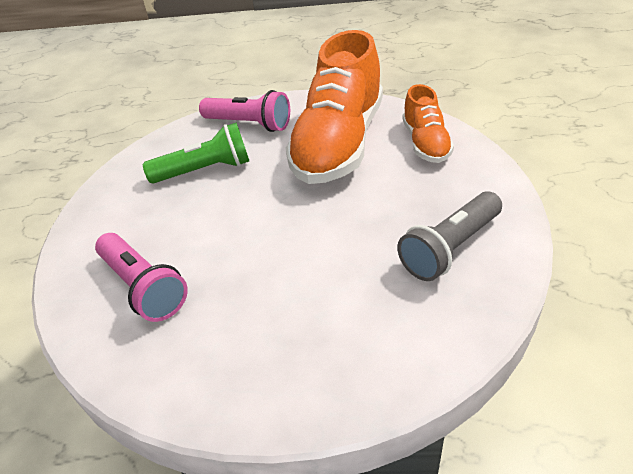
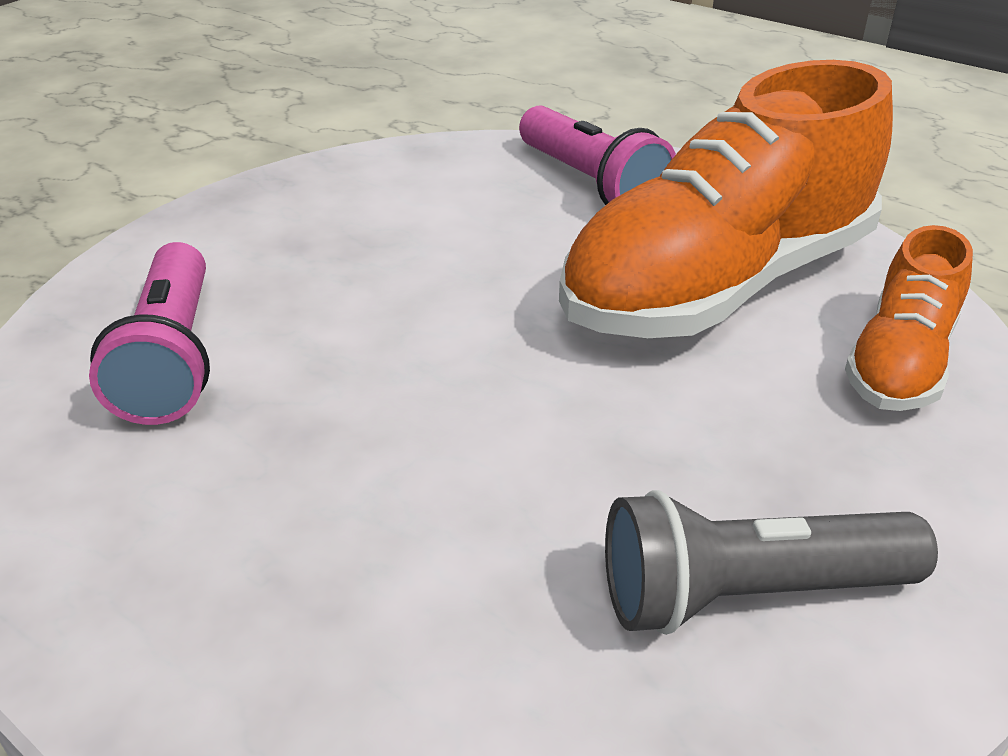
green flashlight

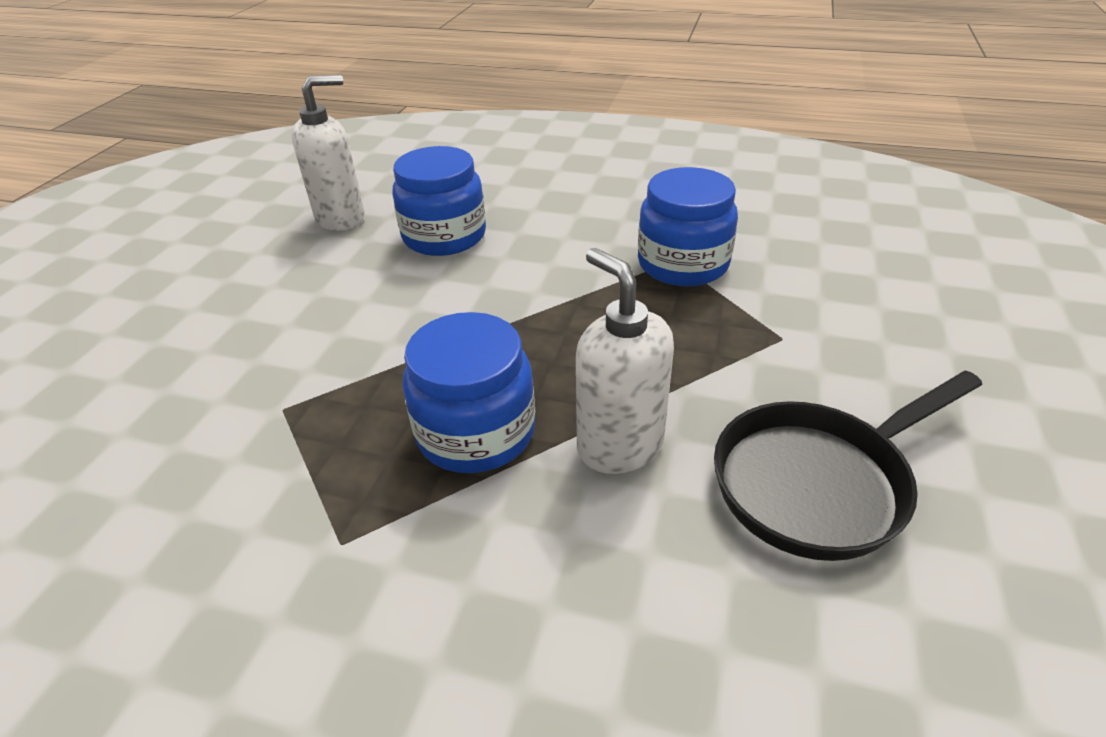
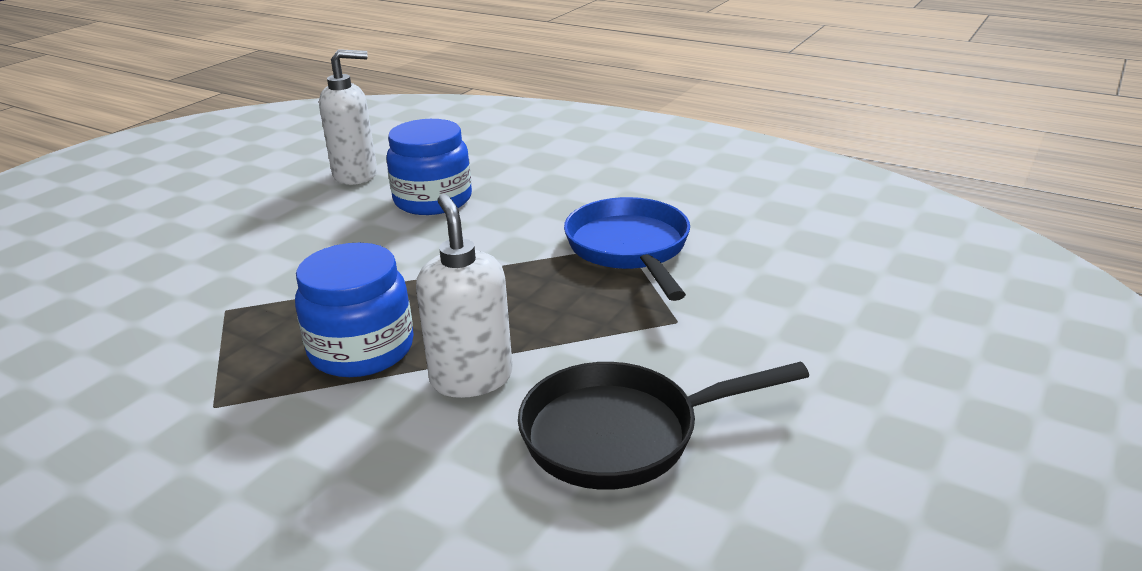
blue pan

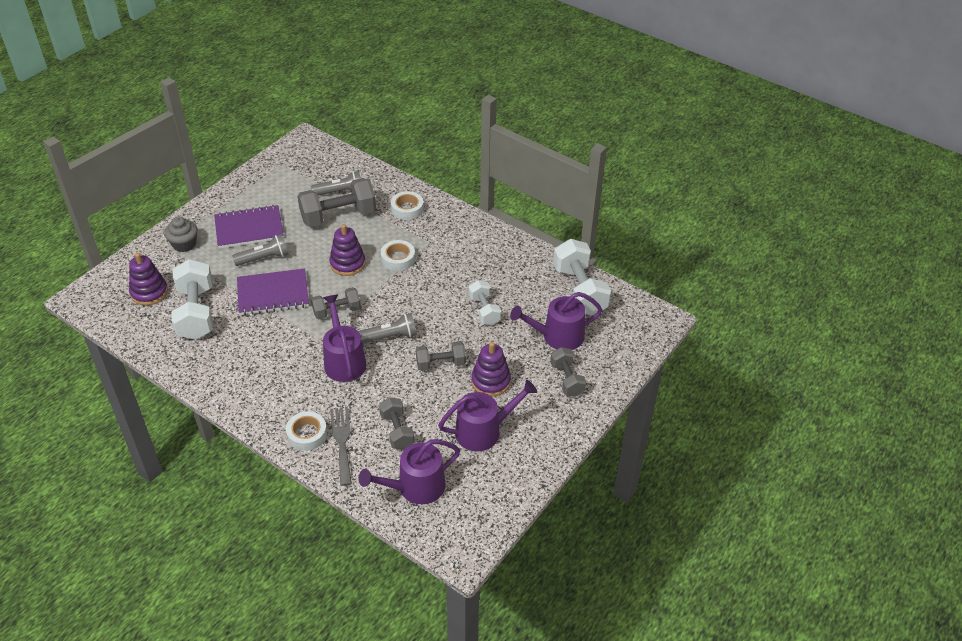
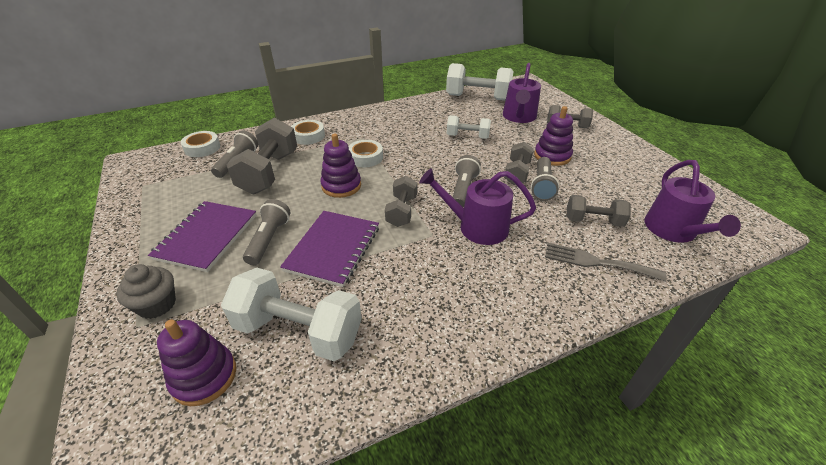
white tape (no. 1 from left); grey flashlight (no. 4 from left); purple watering can (no. 3 from left in the first image)

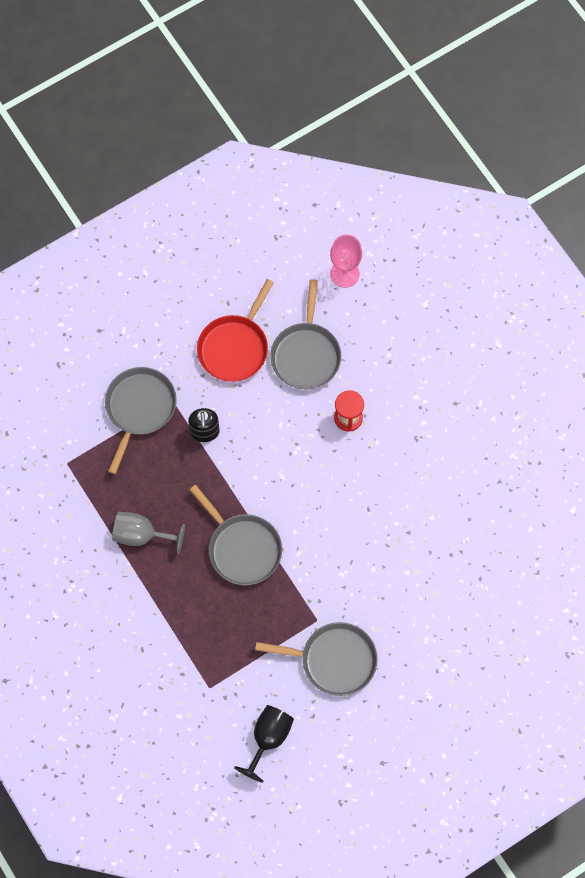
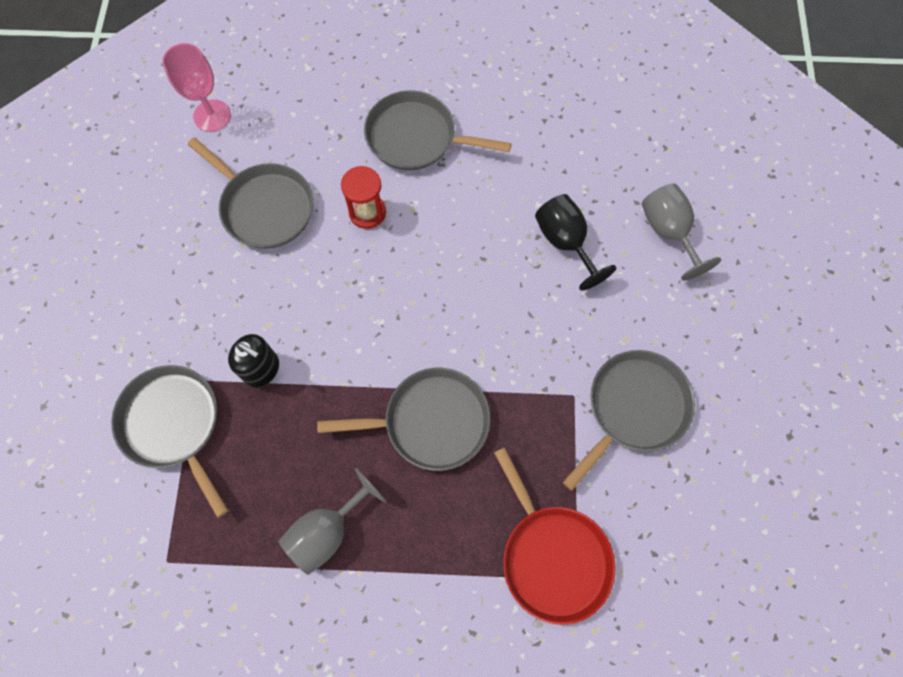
grey pan (no. 4 from left); red pan; black goblet; grey goblet (no. 2 from left)

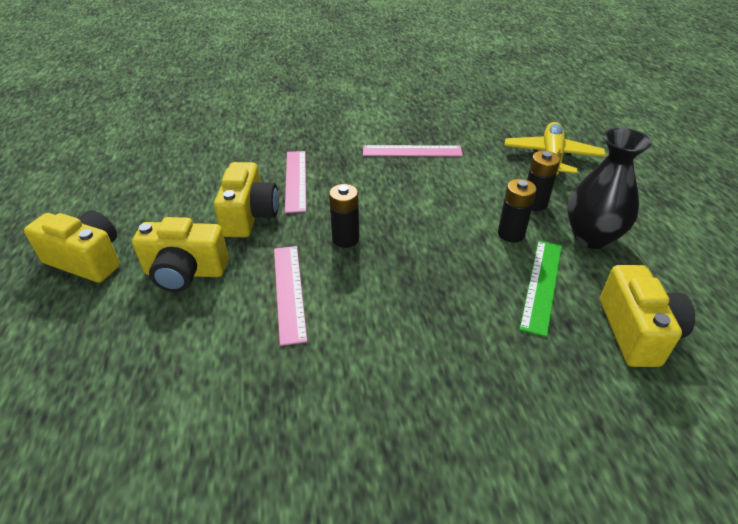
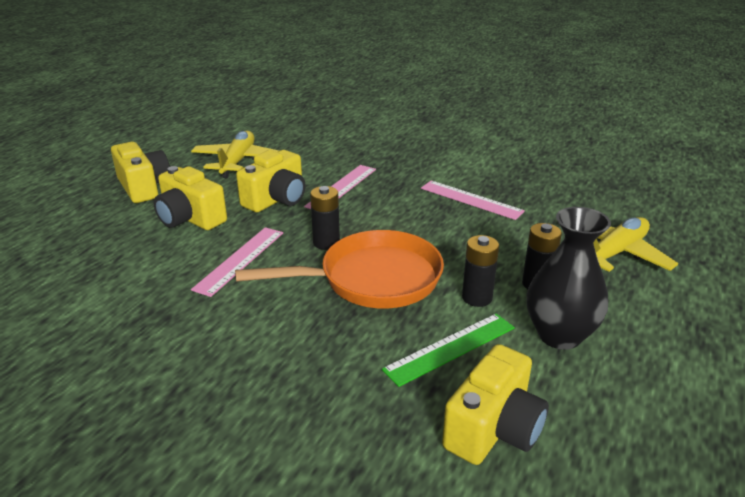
yellow plane (no. 1 from left); orange pan

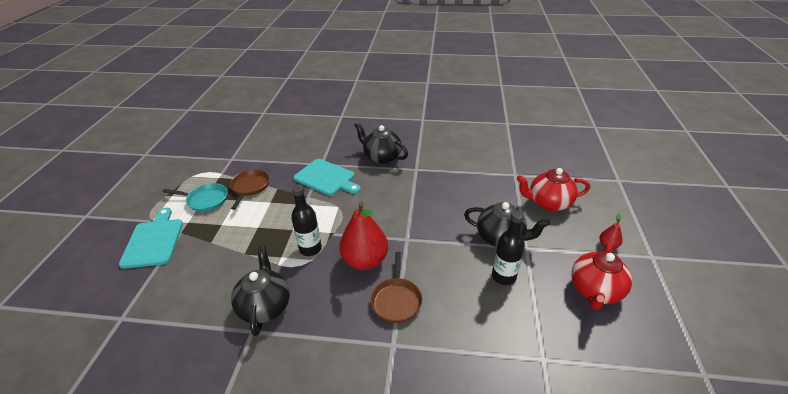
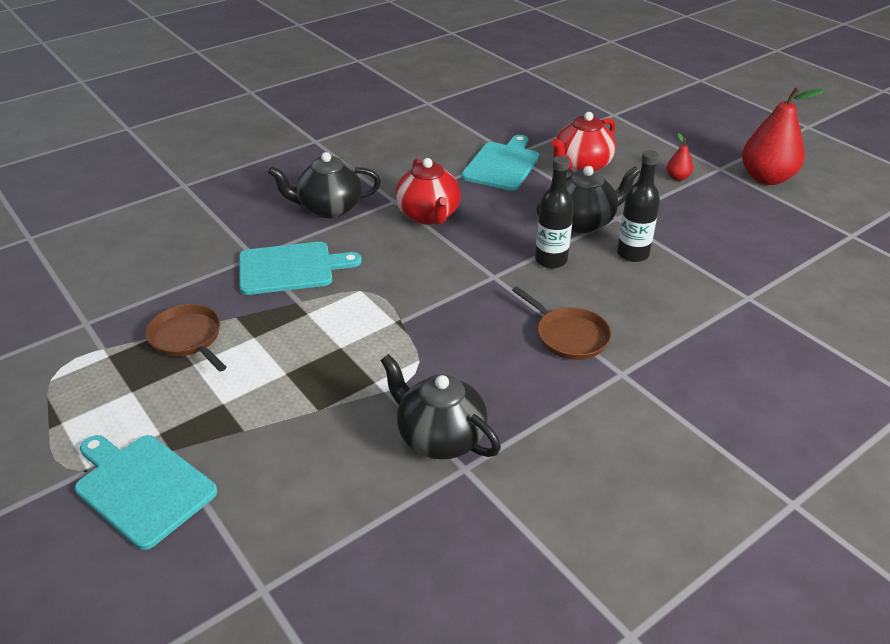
red teapot (no. 1 from left); turquoise cutting board (no. 3 from left); black bottle (no. 1 from left); red pear (no. 2 from left); turquoise pan

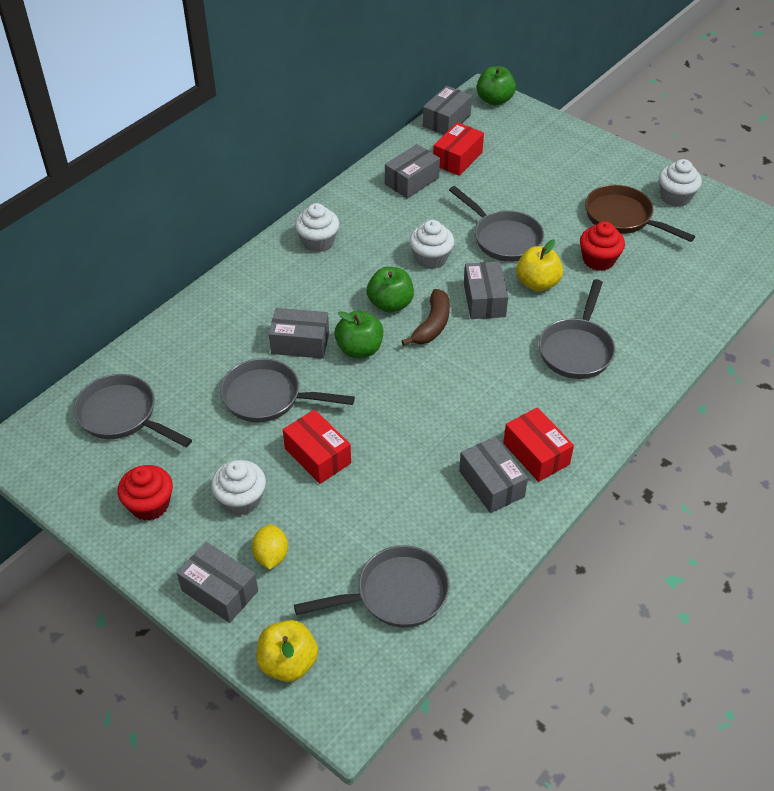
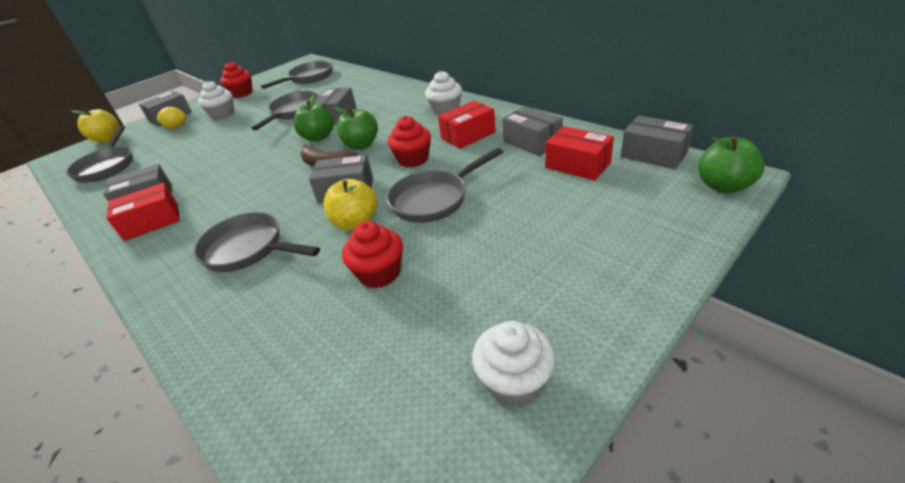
red cupcake (no. 3 from left); red box (no. 2 from left); brown pan

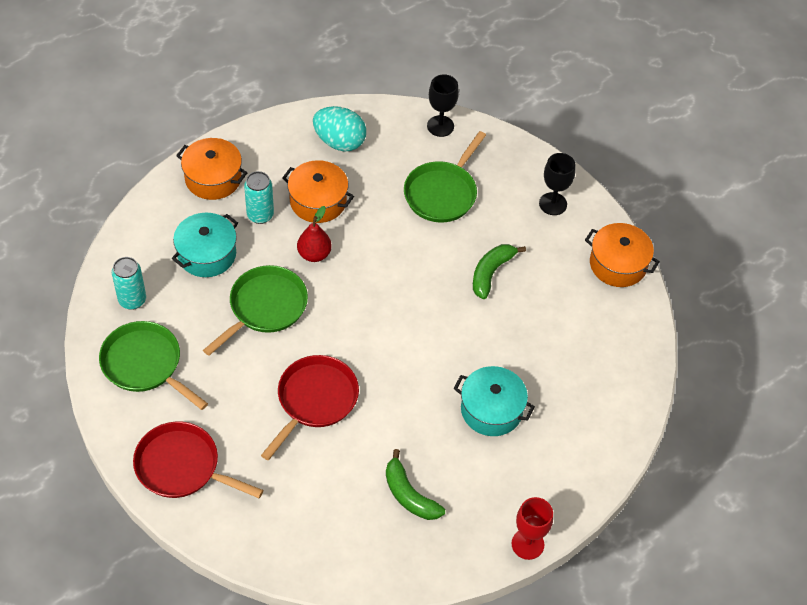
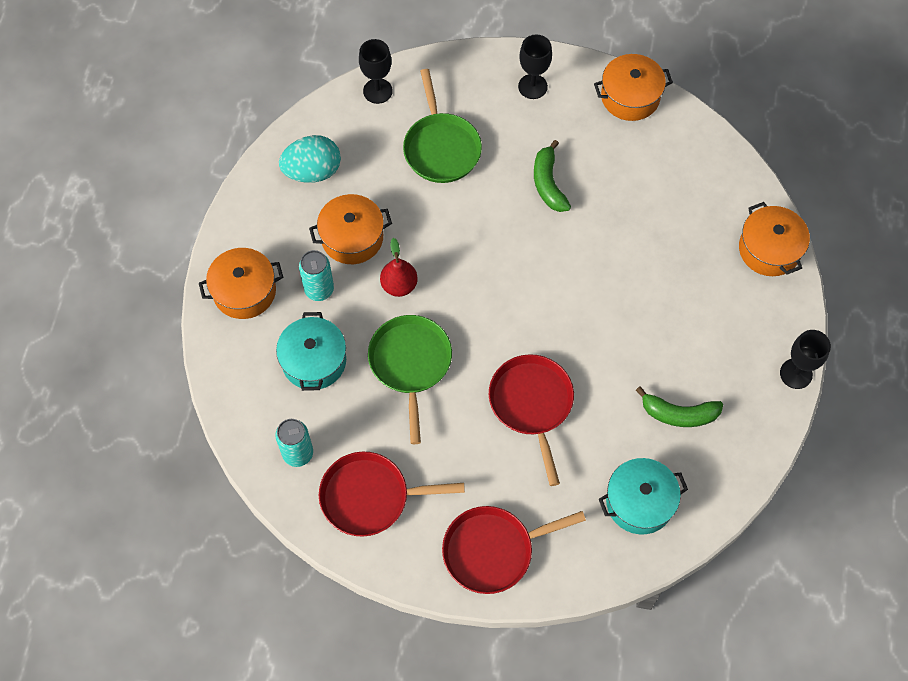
red pan (no. 1 from left); turquoise pot (no. 2 from left); orange pot (no. 4 from left); black goblet (no. 3 from left)

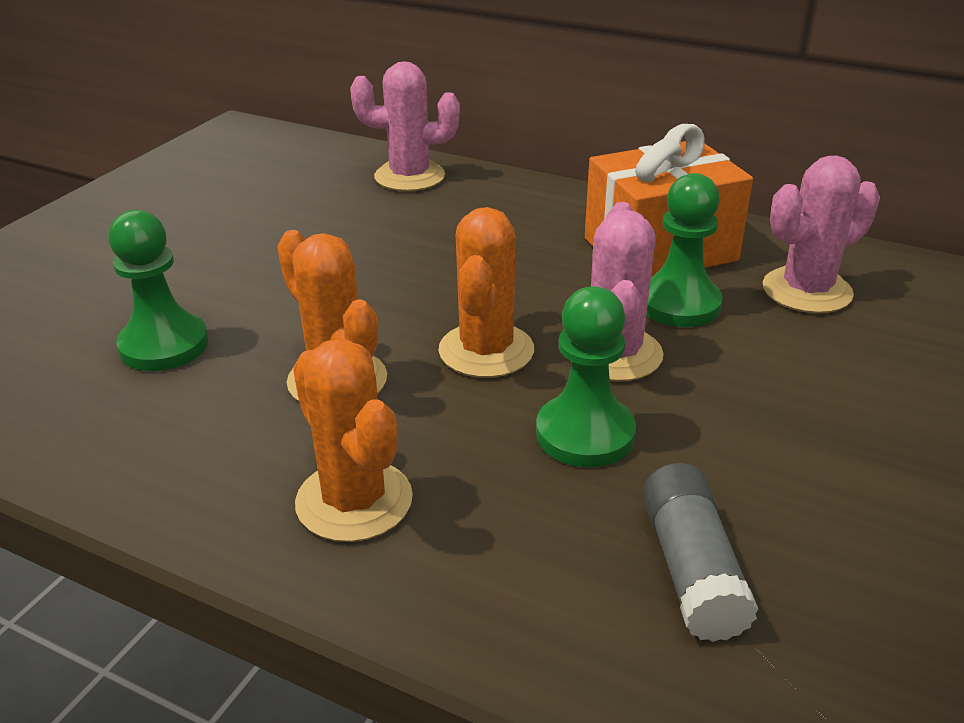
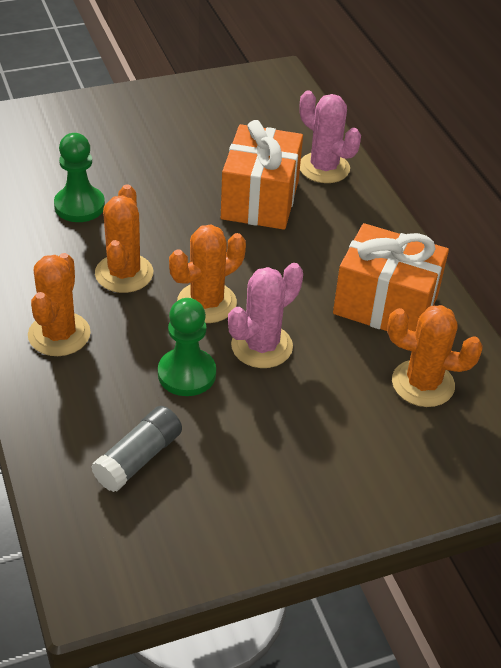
orange gift (no. 1 from left); orange cactus (no. 4 from left); green pawn (no. 3 from left in the first image)

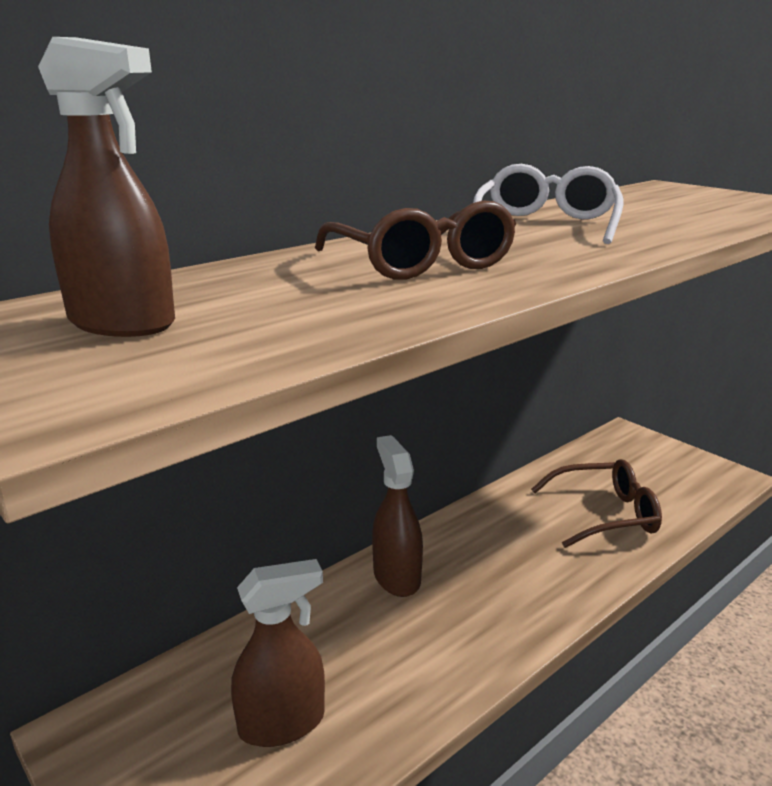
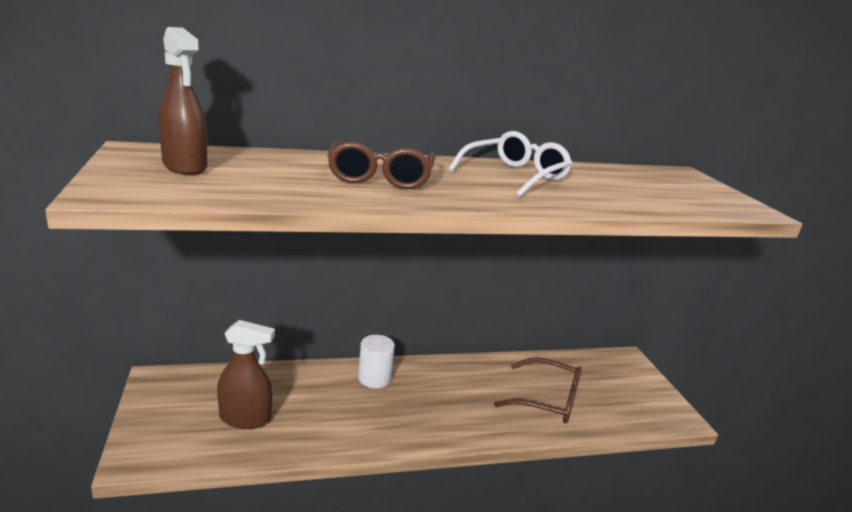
white cylinder

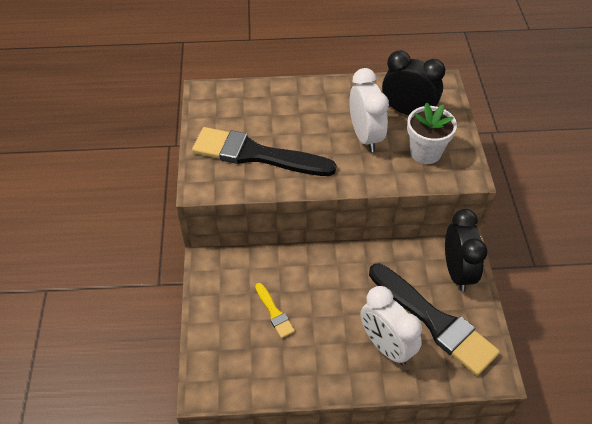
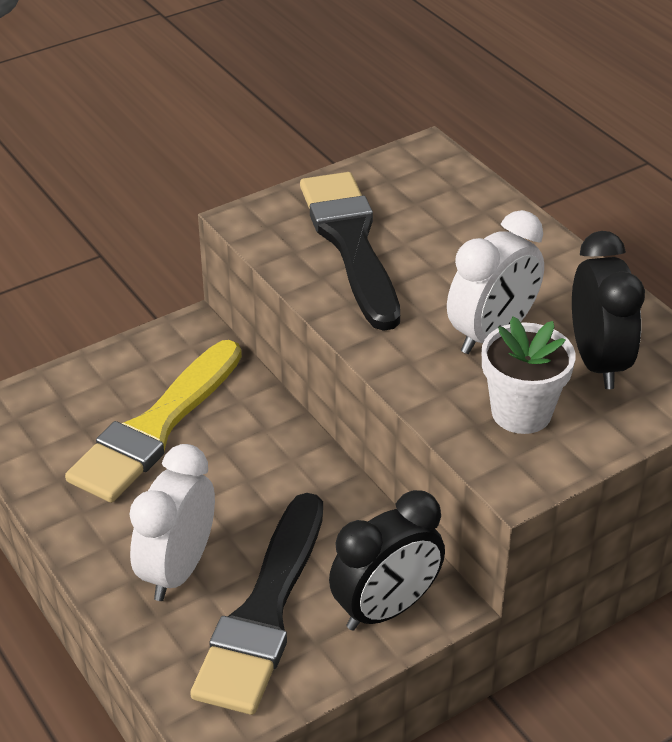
yellow brush

